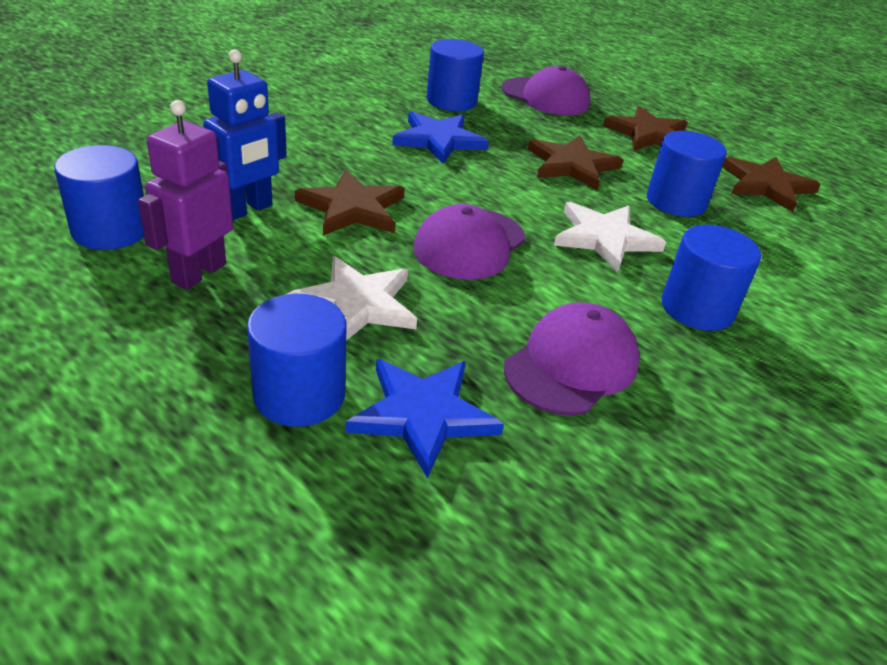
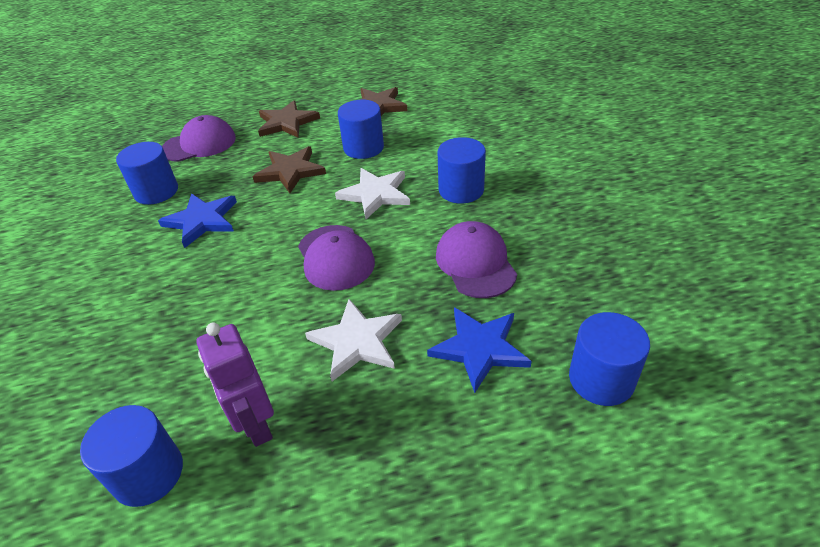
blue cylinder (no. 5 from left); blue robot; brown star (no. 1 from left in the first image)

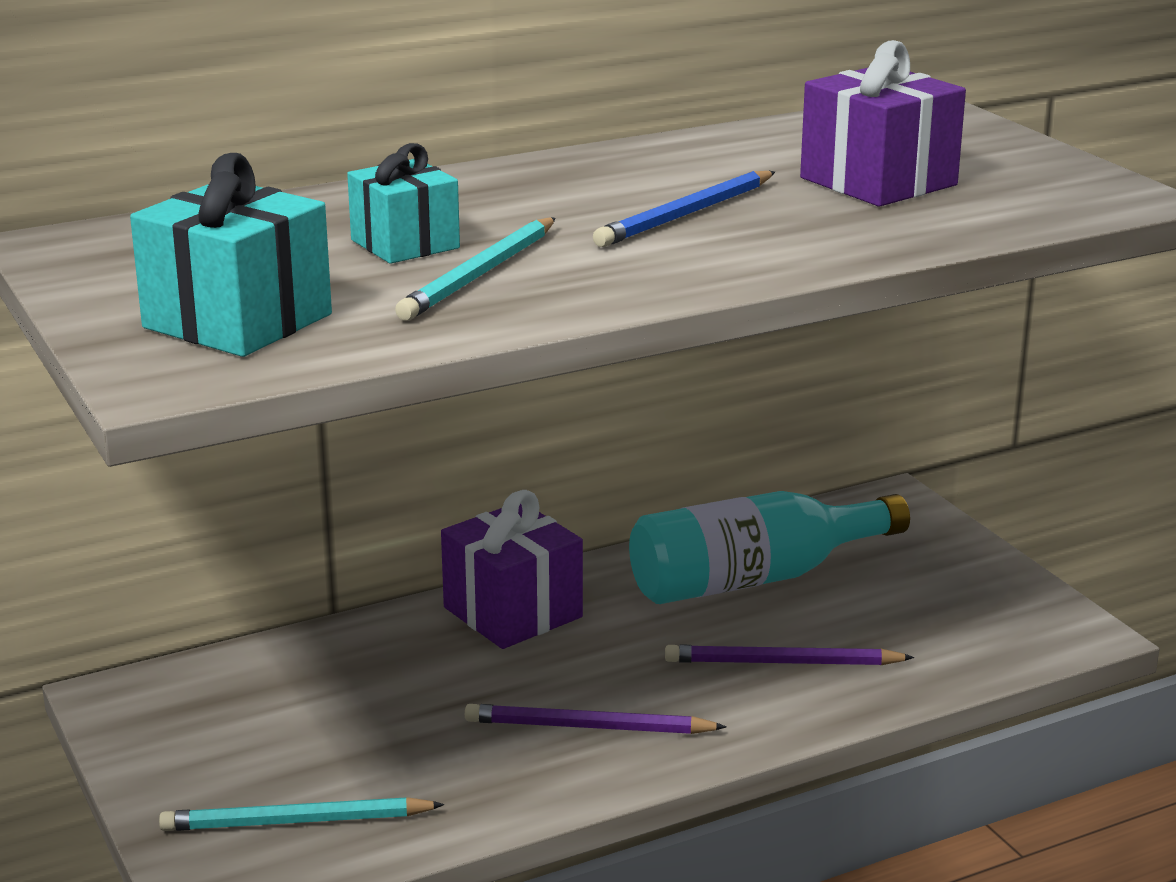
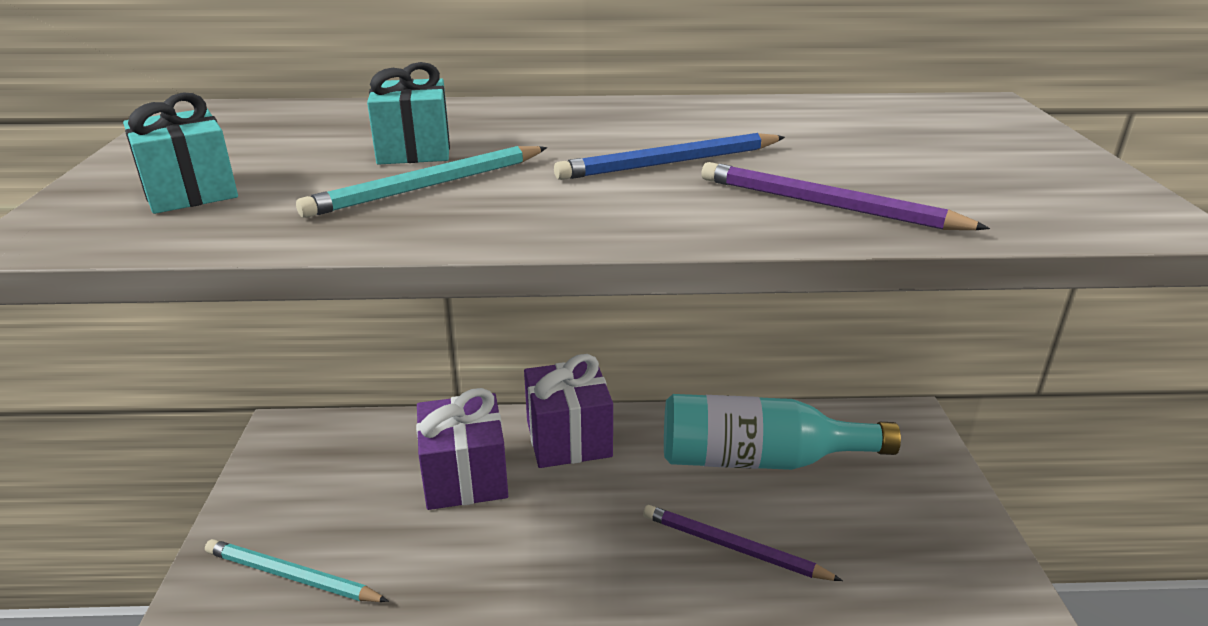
turquoise gift (no. 1 from left); purple gift (no. 1 from left); purple pencil (no. 2 from left)

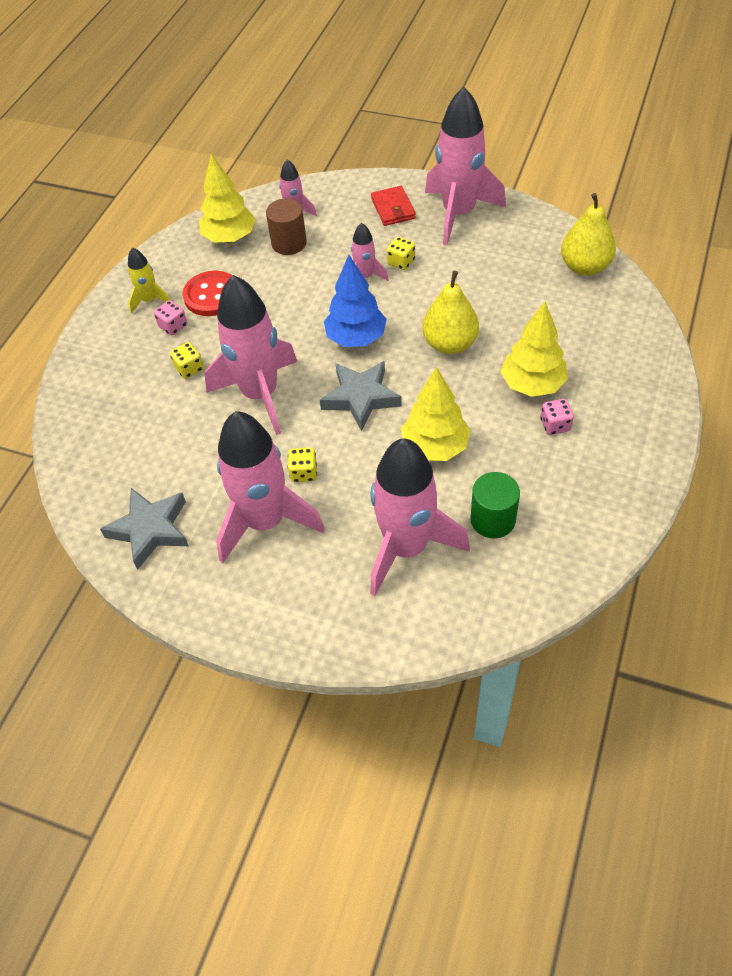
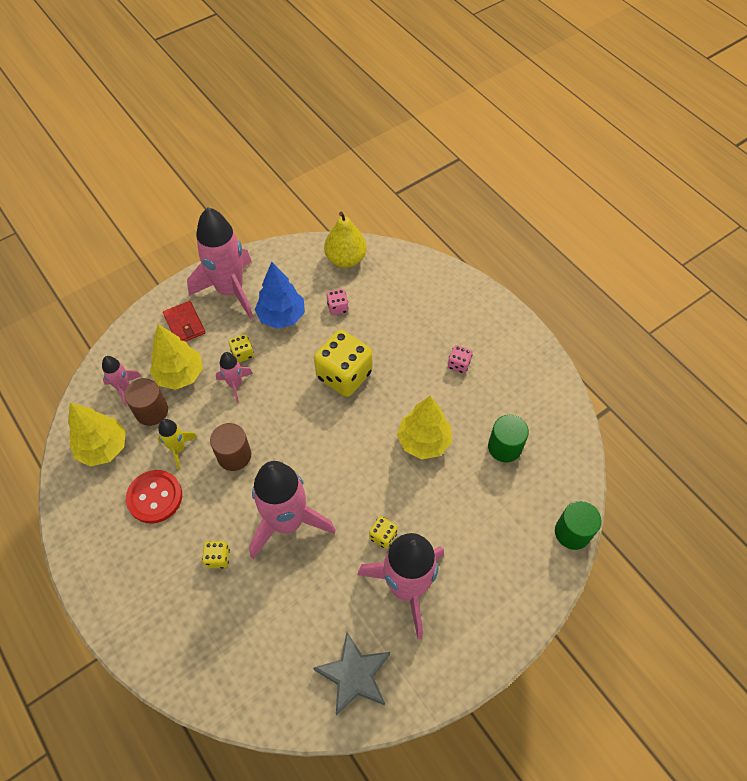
yellow tree (no. 2 from left); yellow rocket; red wallet; brown cylinder (no. 2 from left); blue tree; yellow dice (no. 3 from left); pink dice (no. 1 from left); green cylinder (no. 2 from left); grey star (no. 2 from left in the first image); pink rocket (no. 5 from left in the first image)

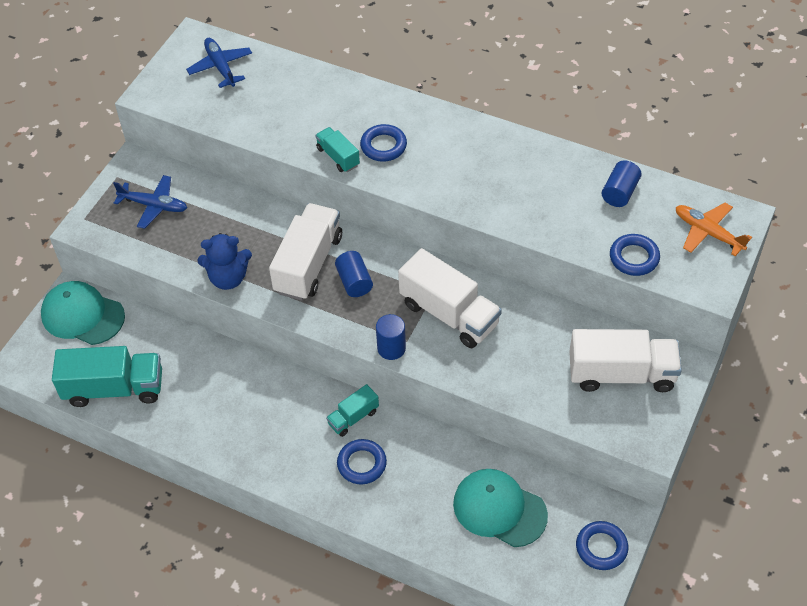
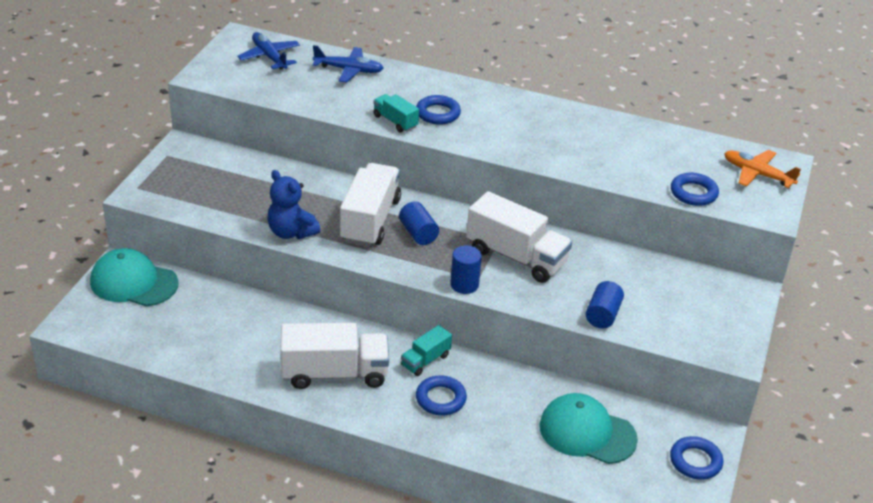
blue teddy bear; white truck (no. 1 from left); blue plane (no. 2 from left); blue cylinder (no. 3 from left); turquoise truck (no. 1 from left in the first image)

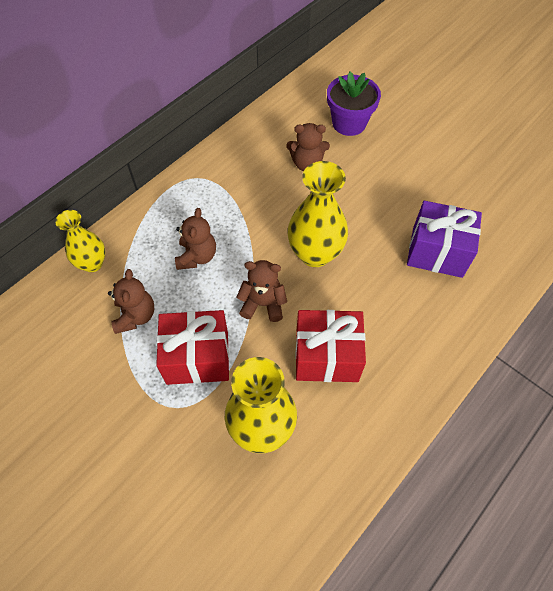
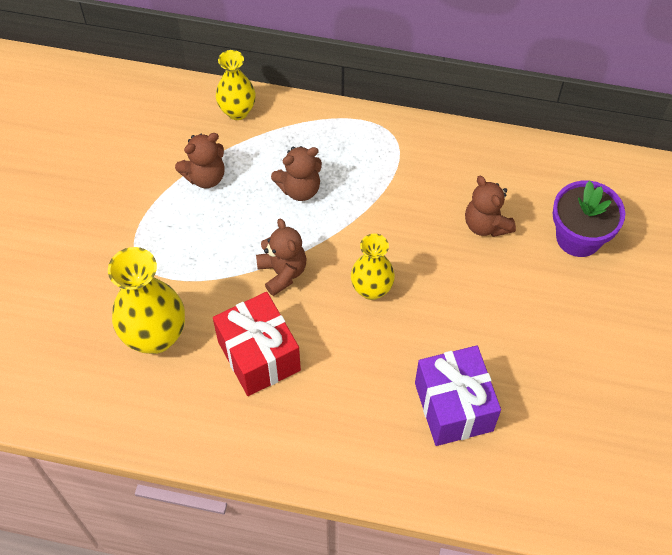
yellow vase (no. 3 from left); red gift (no. 1 from left in the first image)

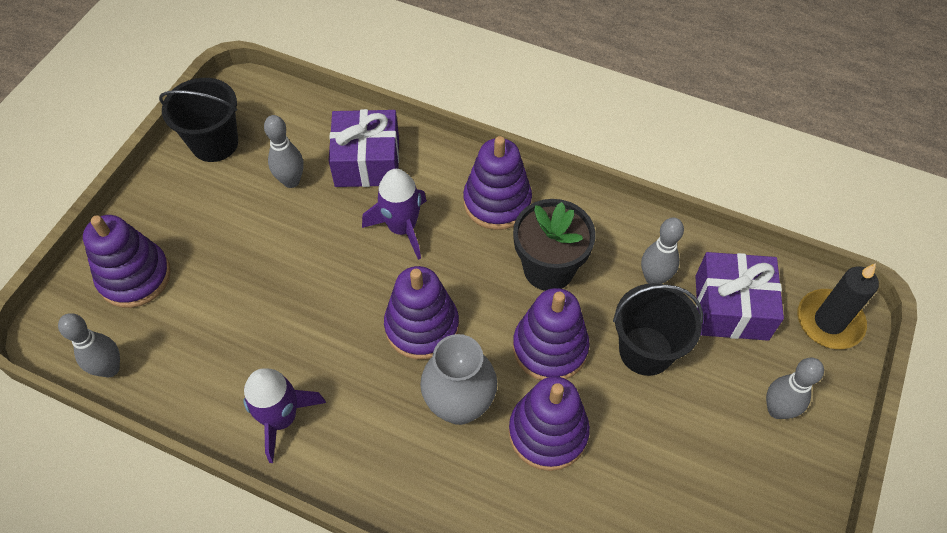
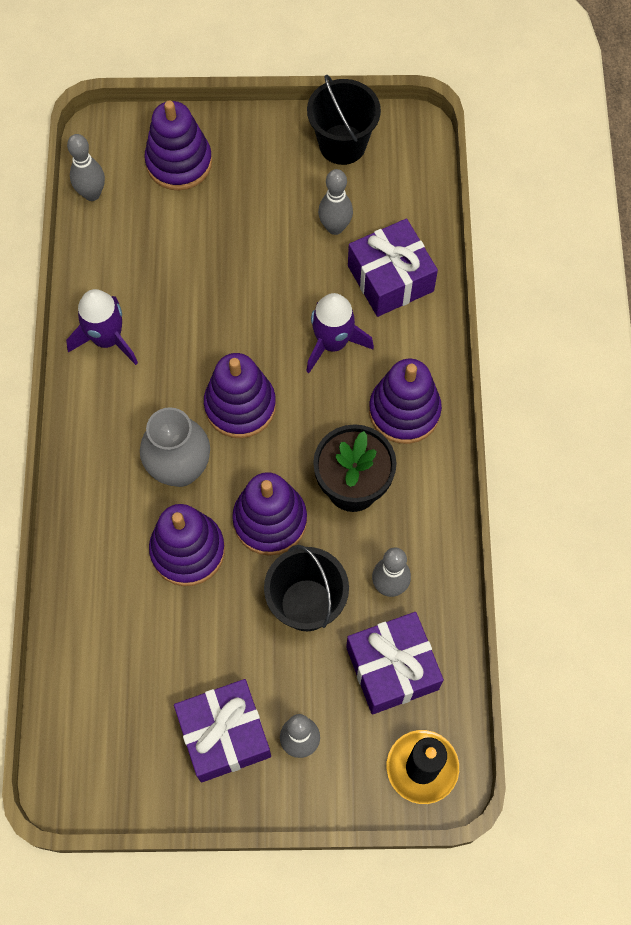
purple gift (no. 1 from left)

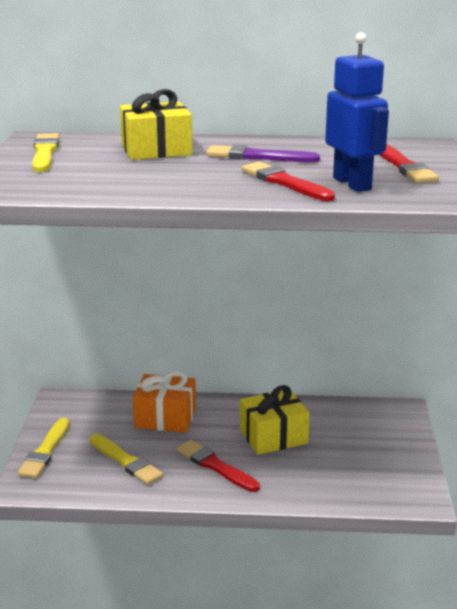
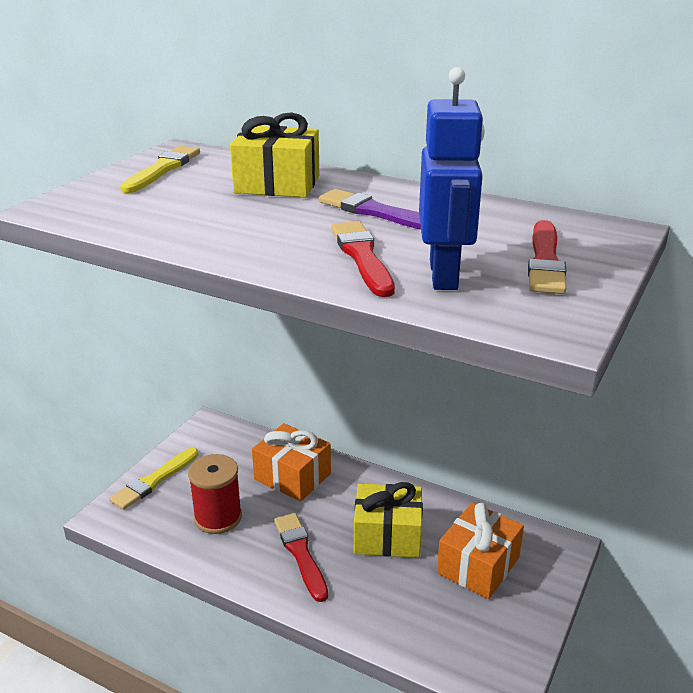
red spool; orange gift (no. 2 from left)

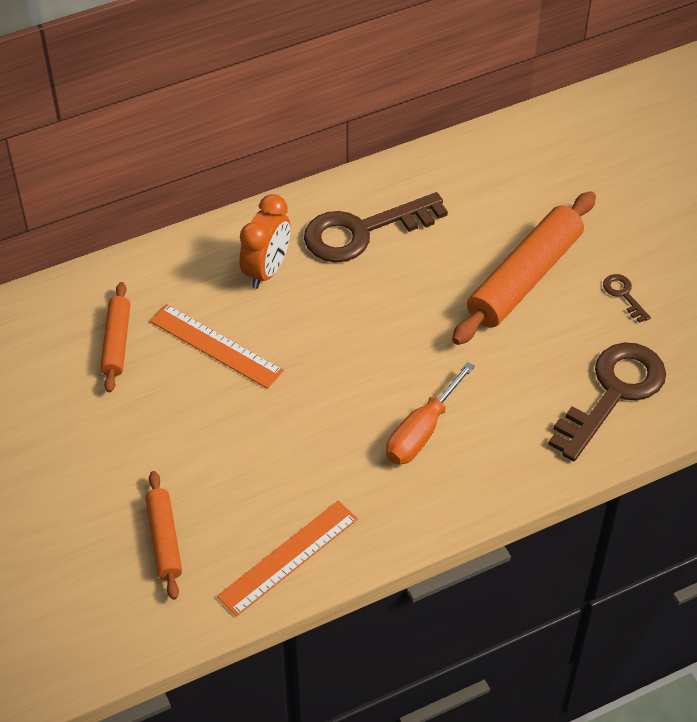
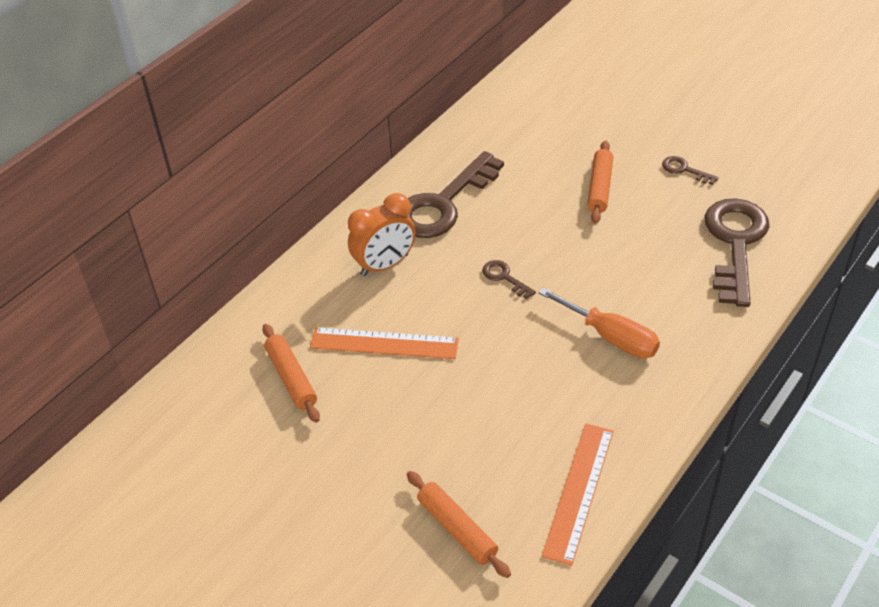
orange clock; brown key (no. 2 from left); orange screwdriver; orange rolling pin (no. 3 from left)

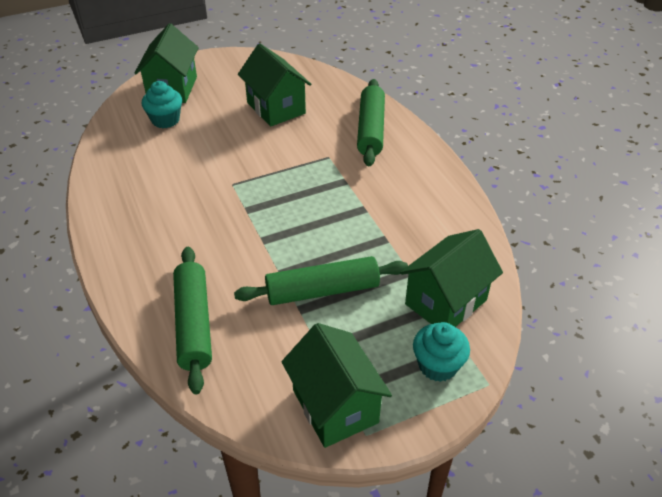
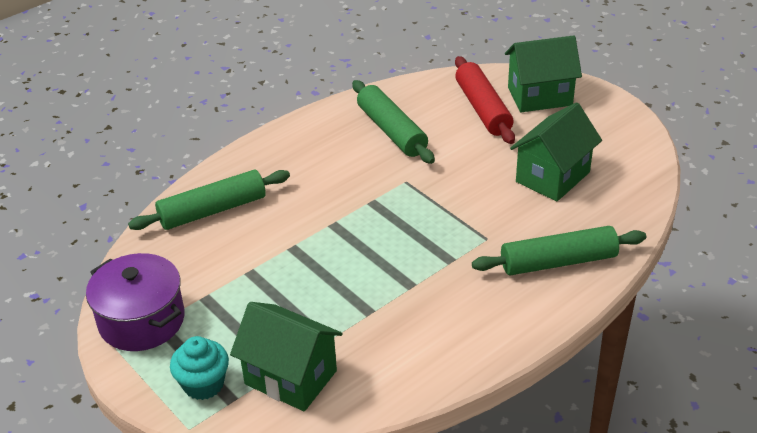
purple pot; green rolling pin (no. 2 from left); red rolling pin

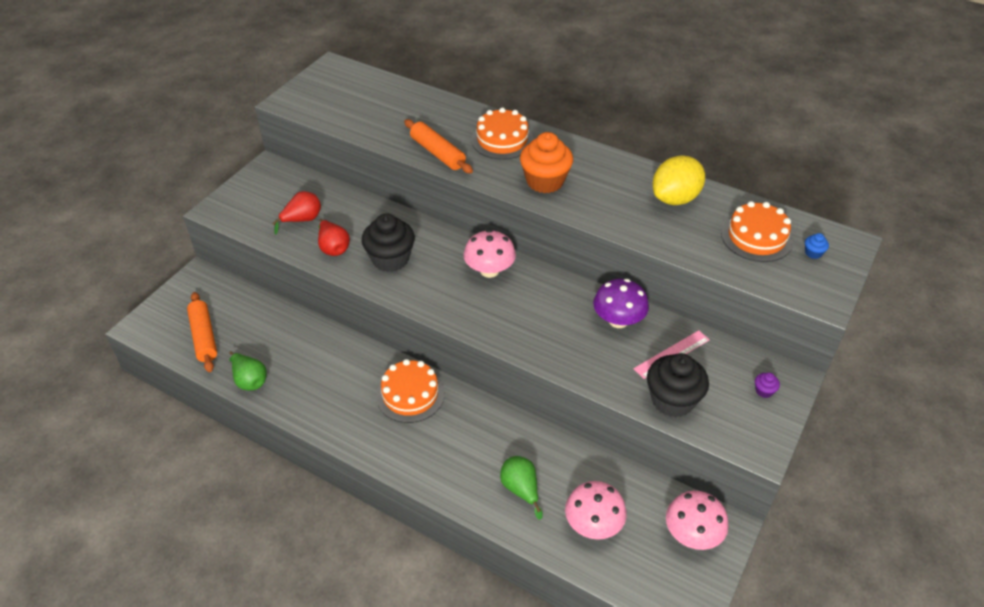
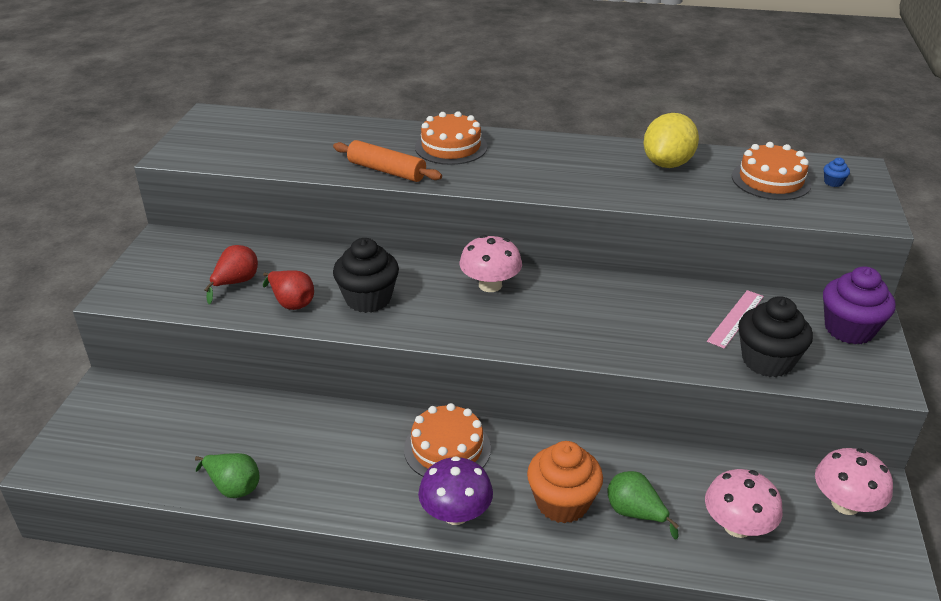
purple mushroom; orange cupcake; purple cupcake; orange rolling pin (no. 1 from left in the first image)

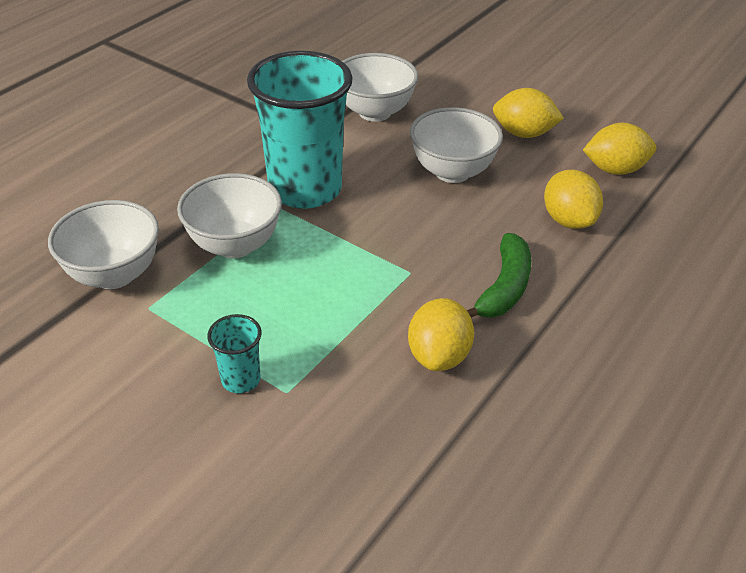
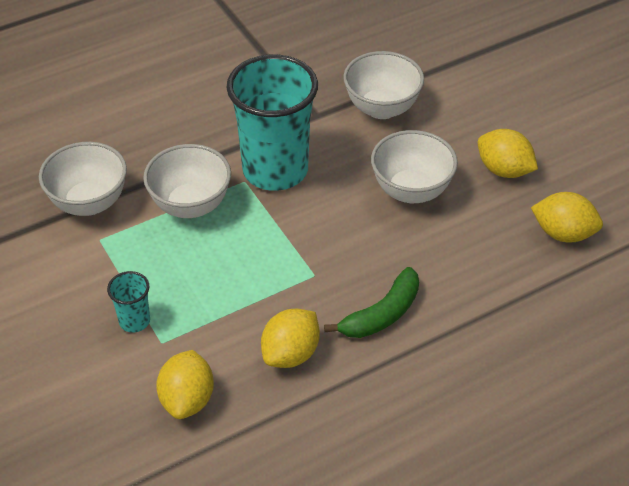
yellow lemon (no. 1 from left)

